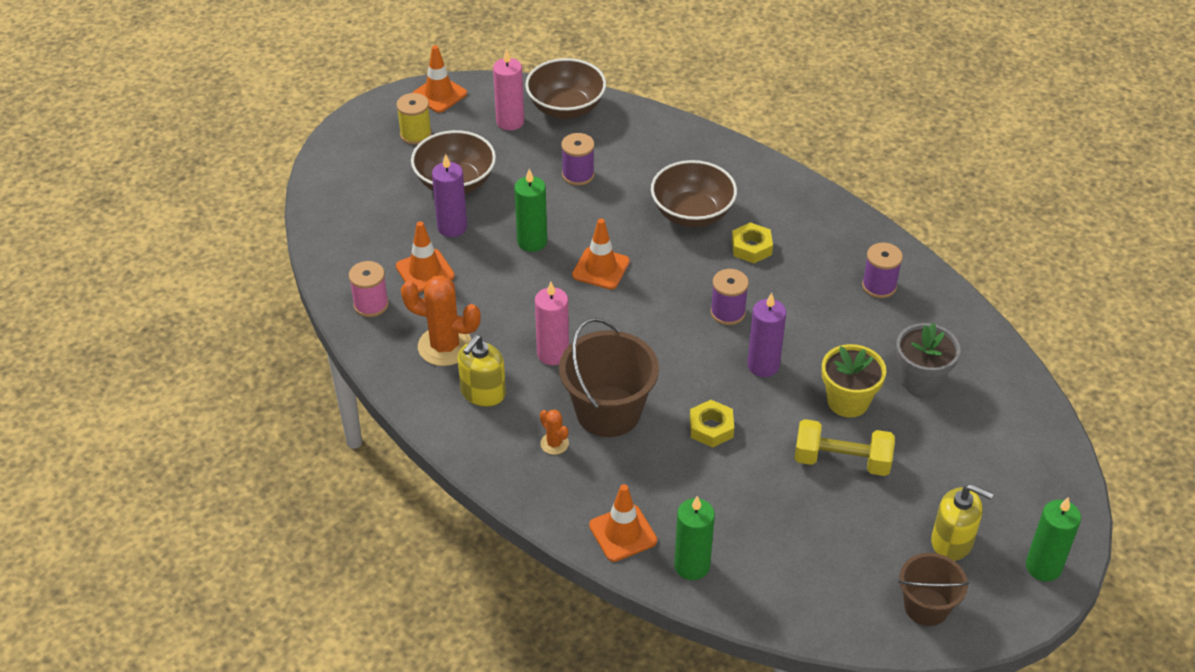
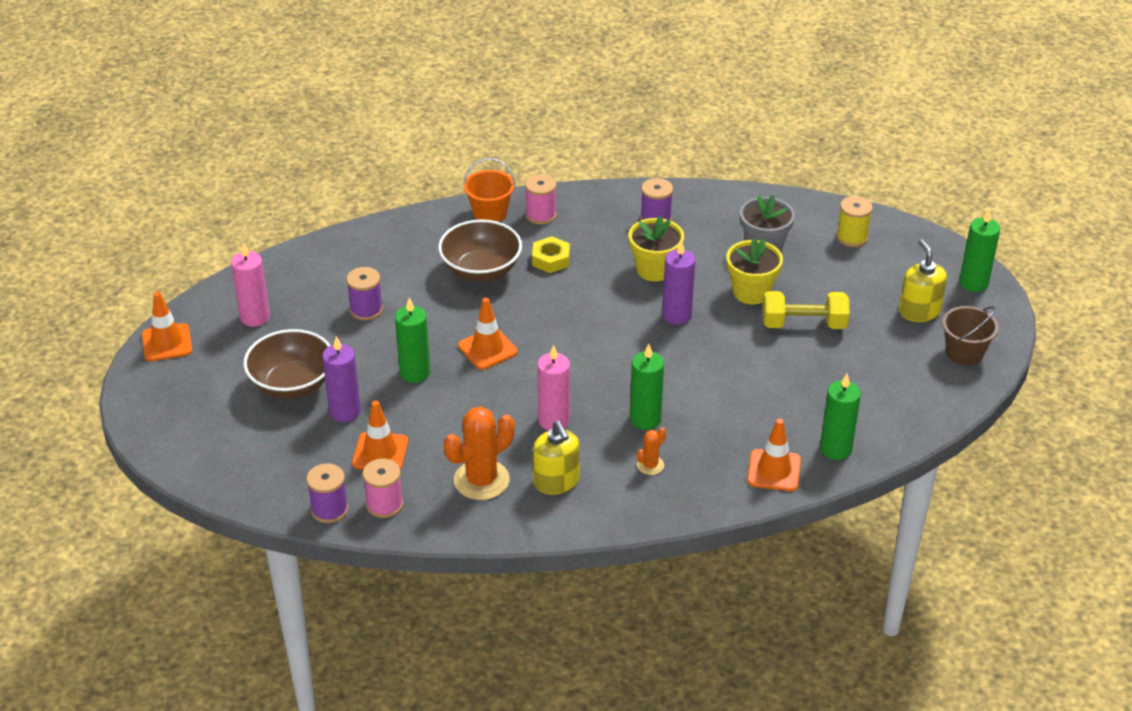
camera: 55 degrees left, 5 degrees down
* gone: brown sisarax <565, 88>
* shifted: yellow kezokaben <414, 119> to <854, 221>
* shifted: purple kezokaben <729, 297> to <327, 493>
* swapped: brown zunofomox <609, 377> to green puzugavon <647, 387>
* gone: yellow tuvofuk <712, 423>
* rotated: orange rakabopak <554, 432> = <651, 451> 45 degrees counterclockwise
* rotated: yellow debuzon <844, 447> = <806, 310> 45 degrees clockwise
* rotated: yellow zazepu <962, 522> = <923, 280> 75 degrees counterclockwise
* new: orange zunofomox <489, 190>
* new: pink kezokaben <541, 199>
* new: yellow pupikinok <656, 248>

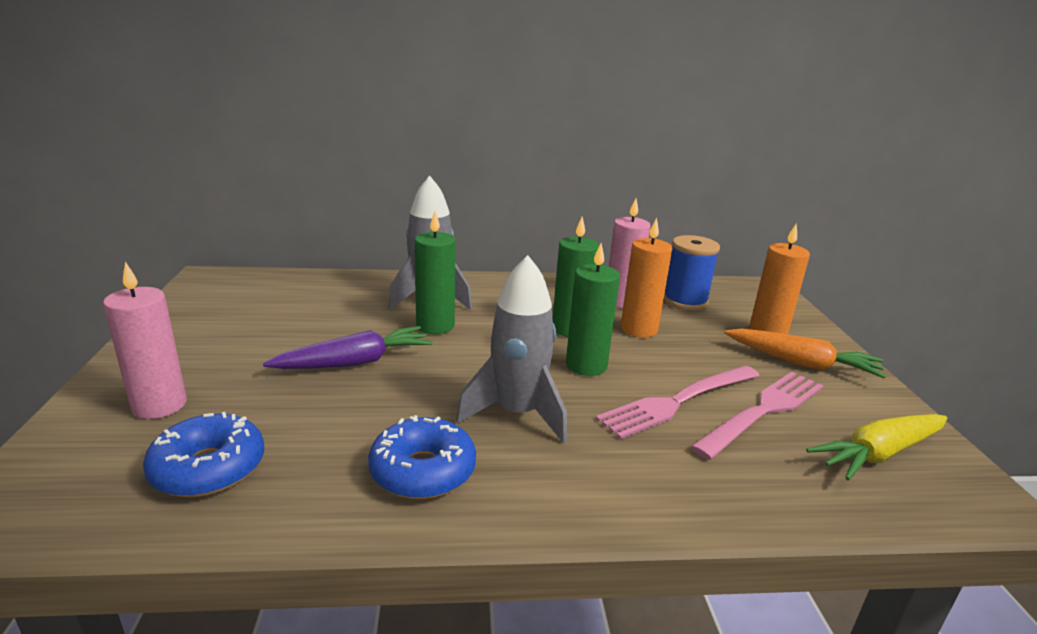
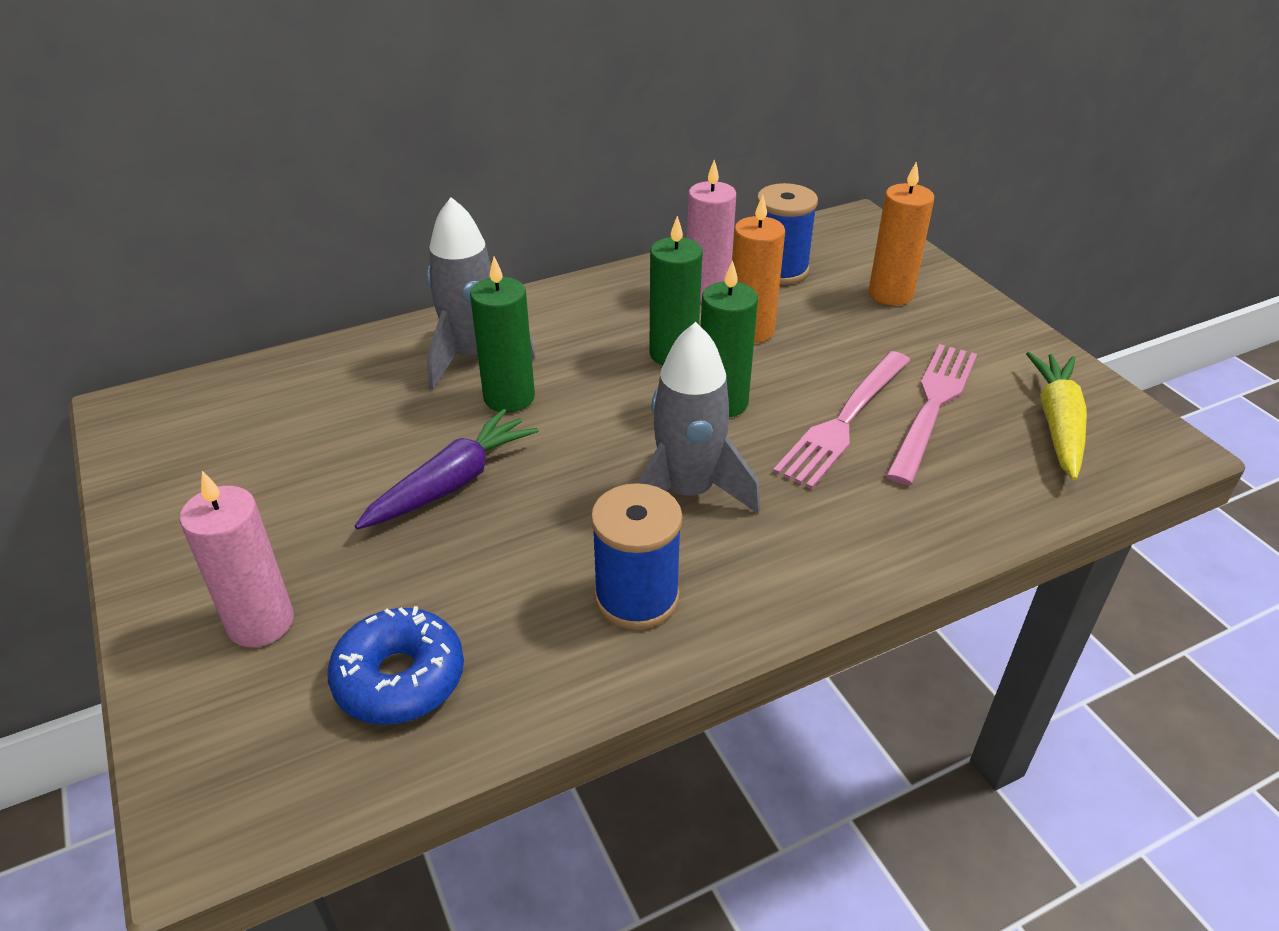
camera: 20 degrees left, 15 degrees up
* gone: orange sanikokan <805, 354>
* rotated: yellow sanikokan <876, 447> = <1056, 416> 150 degrees clockwise
* swapped: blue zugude <422, 457> to blue kezokaben <637, 556>

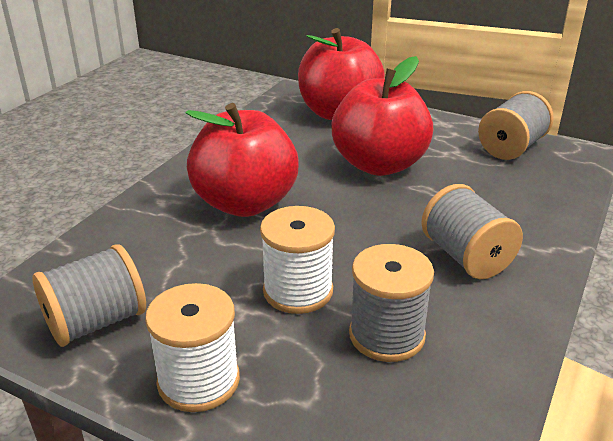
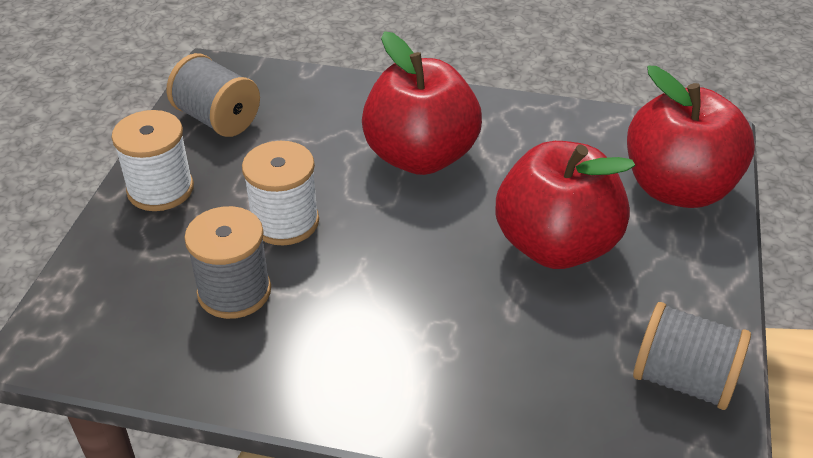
camera: 75 degrees right, 10 degrees up
* gone: grey kezokaben <472, 231>

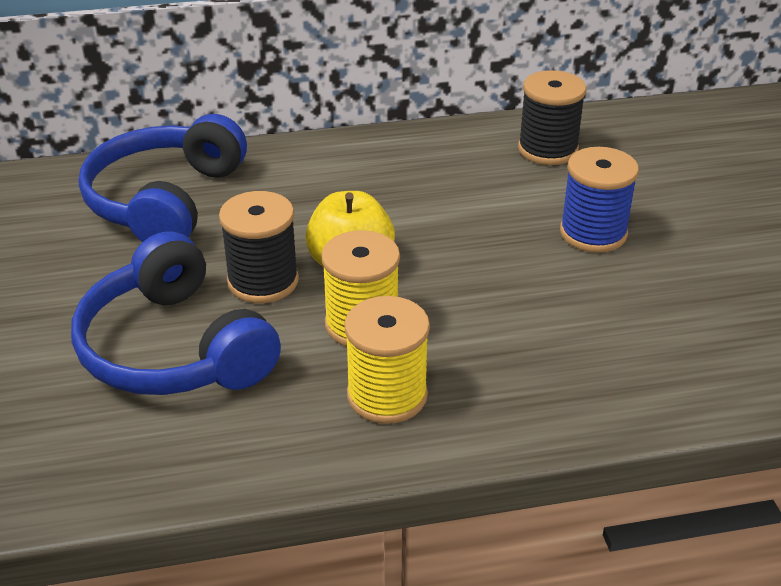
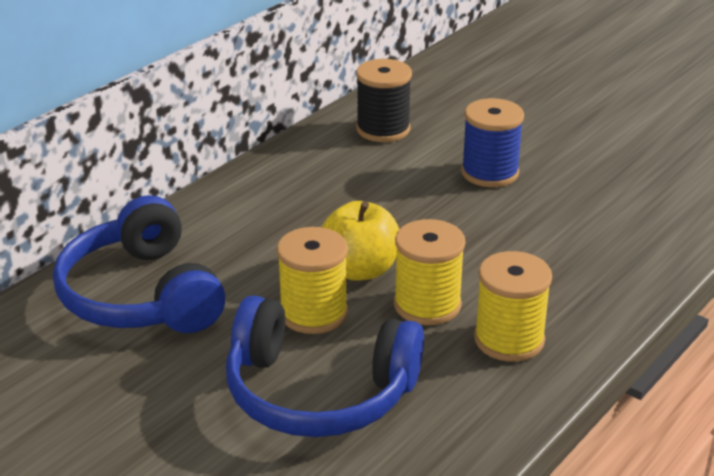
camera: 40 degrees left, 5 degrees down
* repainted: black kezokaben <259, 247> to yellow kezokaben <312, 280>

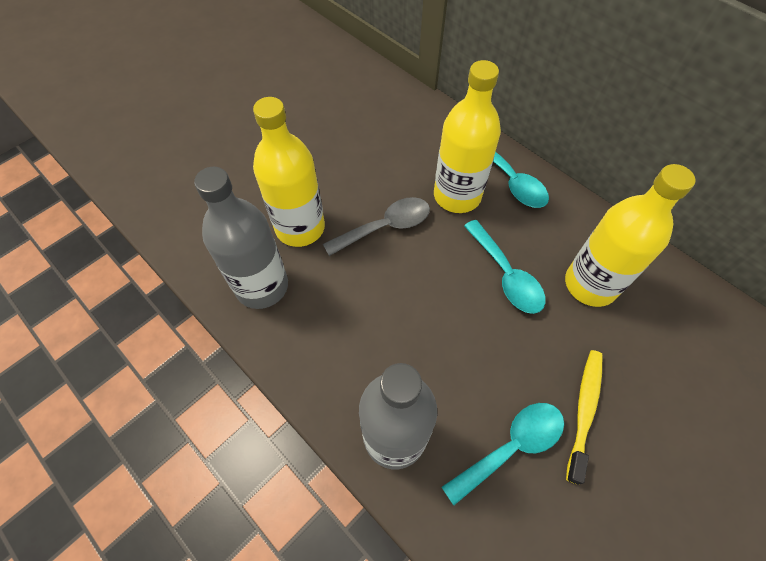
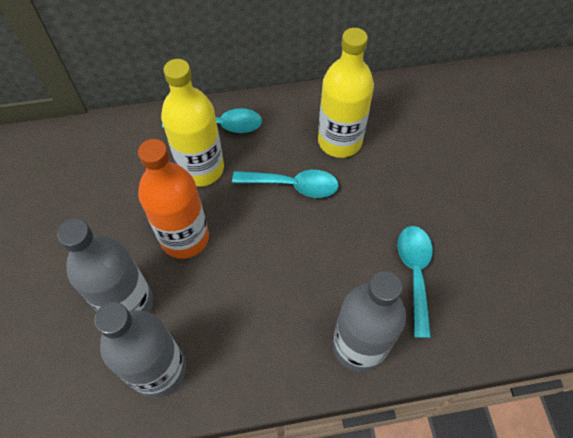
camera: 55 degrees left, 0 degrees up
* repainted: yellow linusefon <289, 172> to grey linusefon <105, 265>
* swapped: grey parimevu <376, 226> to orange linusefon <173, 199>
* gone: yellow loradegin <584, 417>

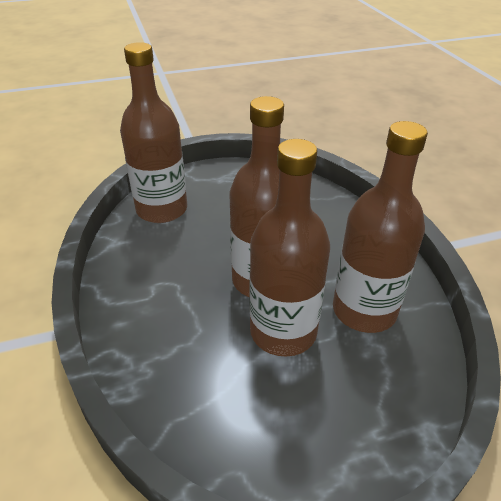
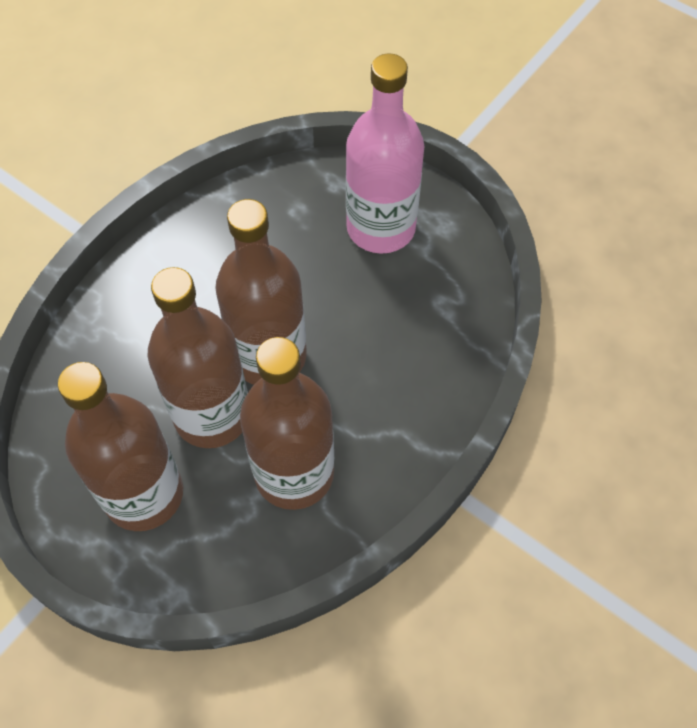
camera: 55 degrees right, 20 degrees up
* shifted: brown linusefon <153, 132> to <120, 446>
* new: pink linusefon <385, 153>

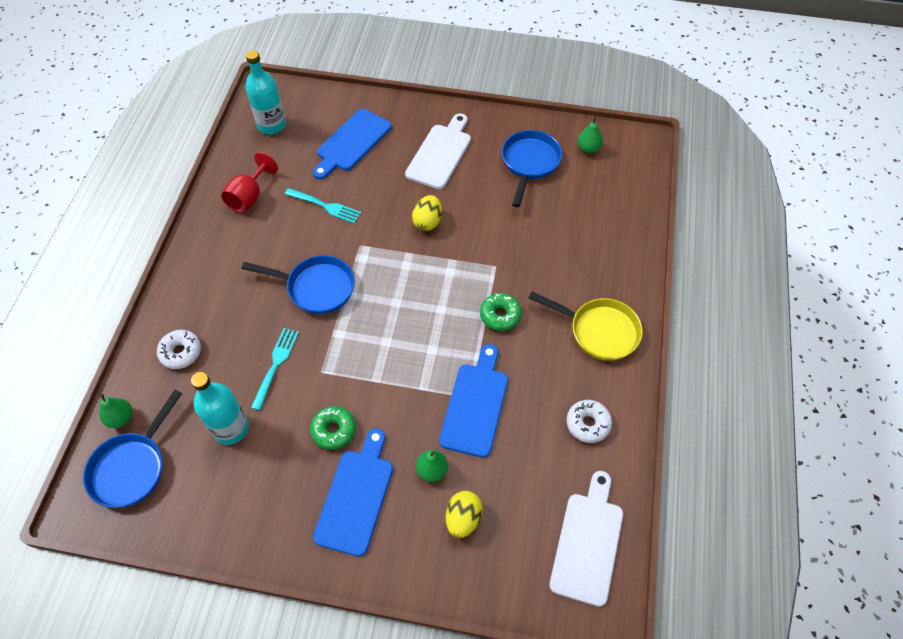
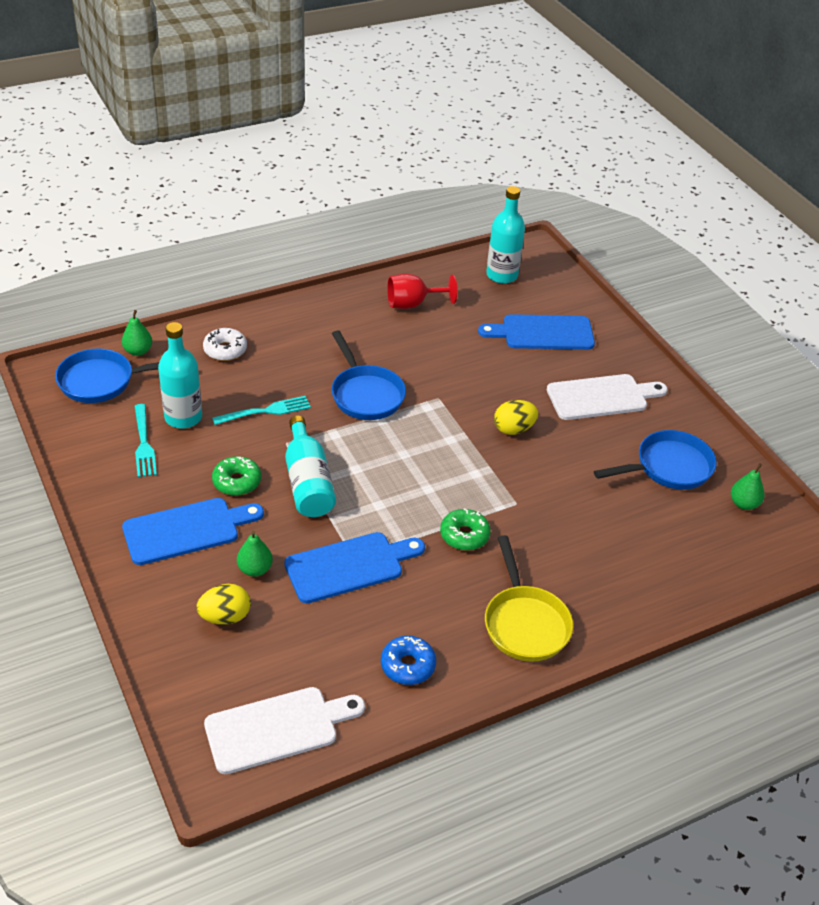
camera: 50 degrees right, 15 degrees down
* shifted: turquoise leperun <323, 206> to <146, 440>
* repainted: white zugude <589, 421> to blue zugude <408, 660>
* new: turquoise linusefon <310, 466>

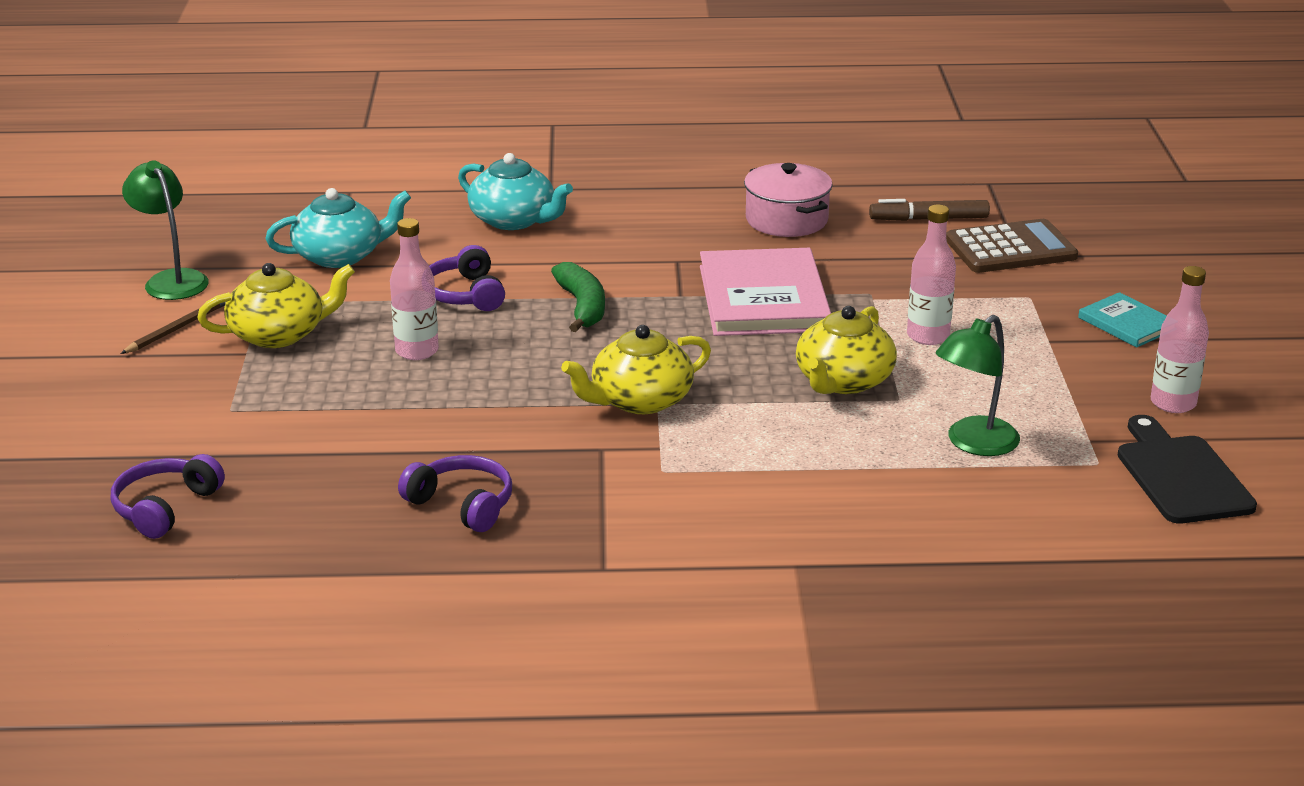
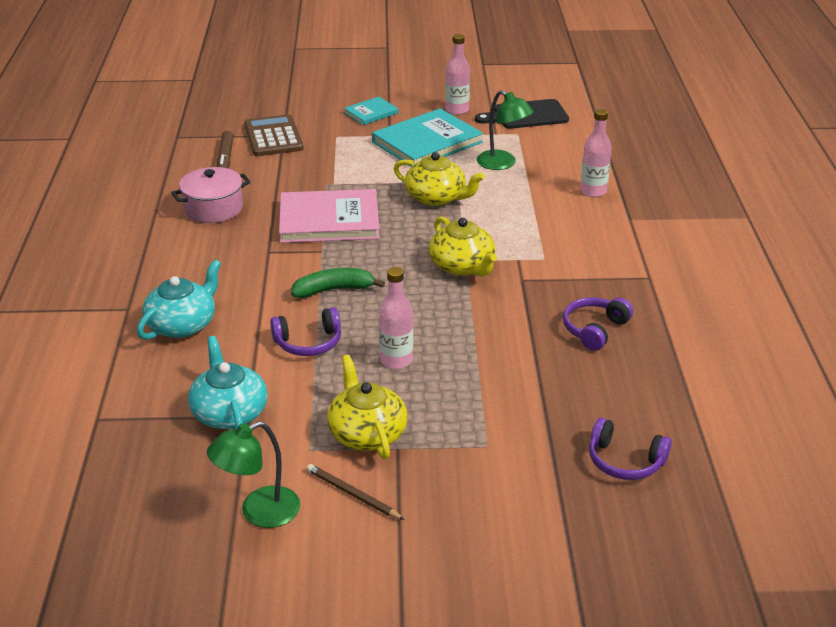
camera: 90 degrees left, 5 degrees up
* shifted: pink linusefon <931, 275> to <596, 153>
* new: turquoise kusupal <427, 137>

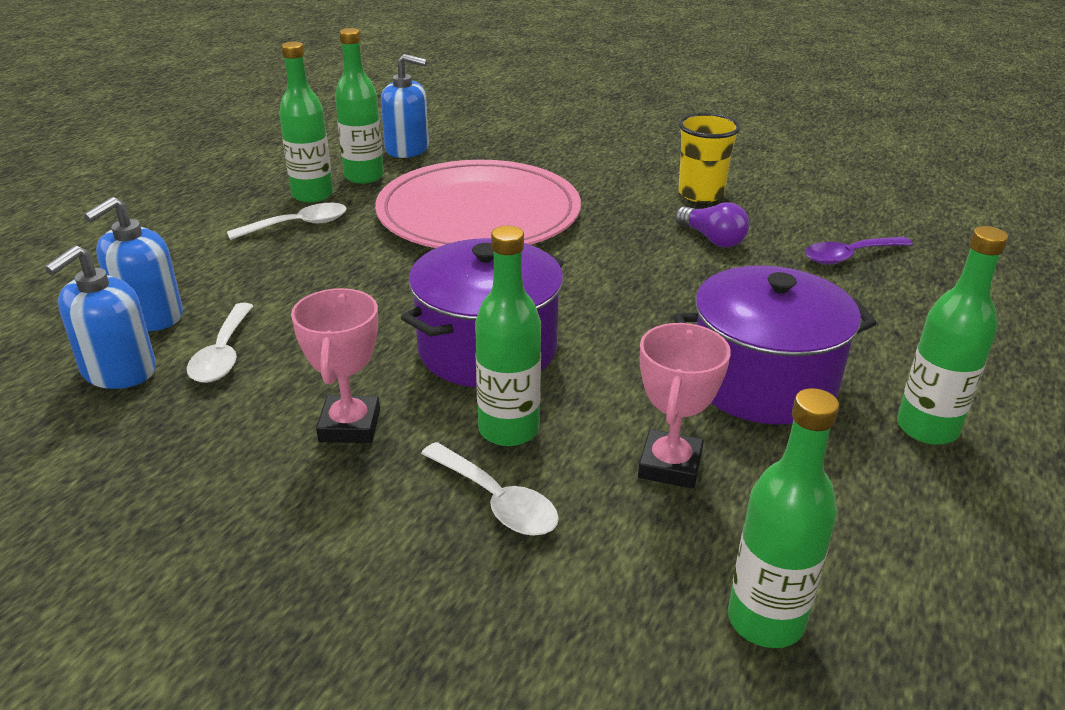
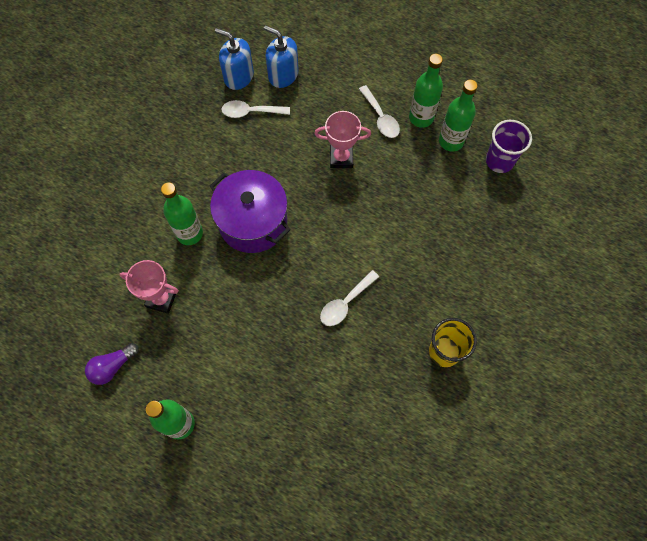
camera: 90 degrees right, 35 degrees up
* swapped: blue zazepu <405, 106> to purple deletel <509, 146>
* gone: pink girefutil <478, 204>
* shifted: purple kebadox <712, 224> to <112, 364>
* gone: purple parimevu <859, 251>
* gone: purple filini <775, 344>
* shifted: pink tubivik <335, 365> to <342, 139>
* gone: green linusefon <783, 518>
* shifted: white parimevu <490, 489> to <349, 298>

